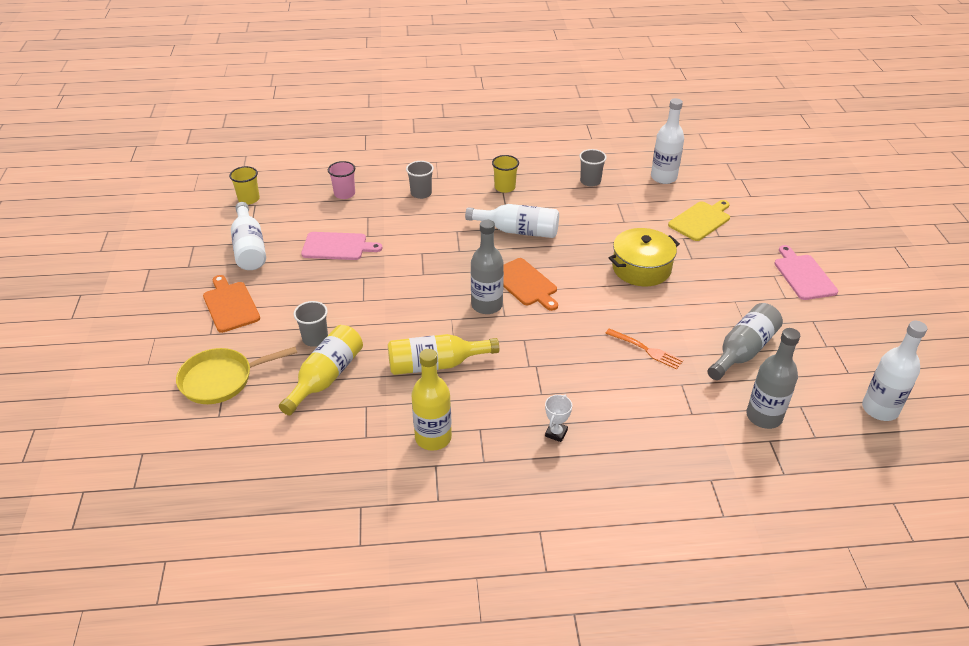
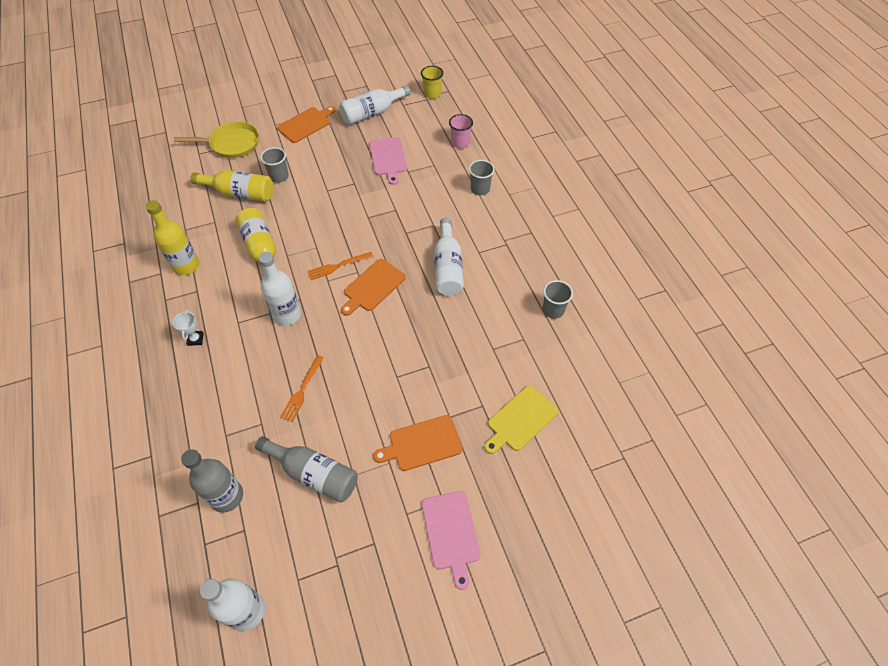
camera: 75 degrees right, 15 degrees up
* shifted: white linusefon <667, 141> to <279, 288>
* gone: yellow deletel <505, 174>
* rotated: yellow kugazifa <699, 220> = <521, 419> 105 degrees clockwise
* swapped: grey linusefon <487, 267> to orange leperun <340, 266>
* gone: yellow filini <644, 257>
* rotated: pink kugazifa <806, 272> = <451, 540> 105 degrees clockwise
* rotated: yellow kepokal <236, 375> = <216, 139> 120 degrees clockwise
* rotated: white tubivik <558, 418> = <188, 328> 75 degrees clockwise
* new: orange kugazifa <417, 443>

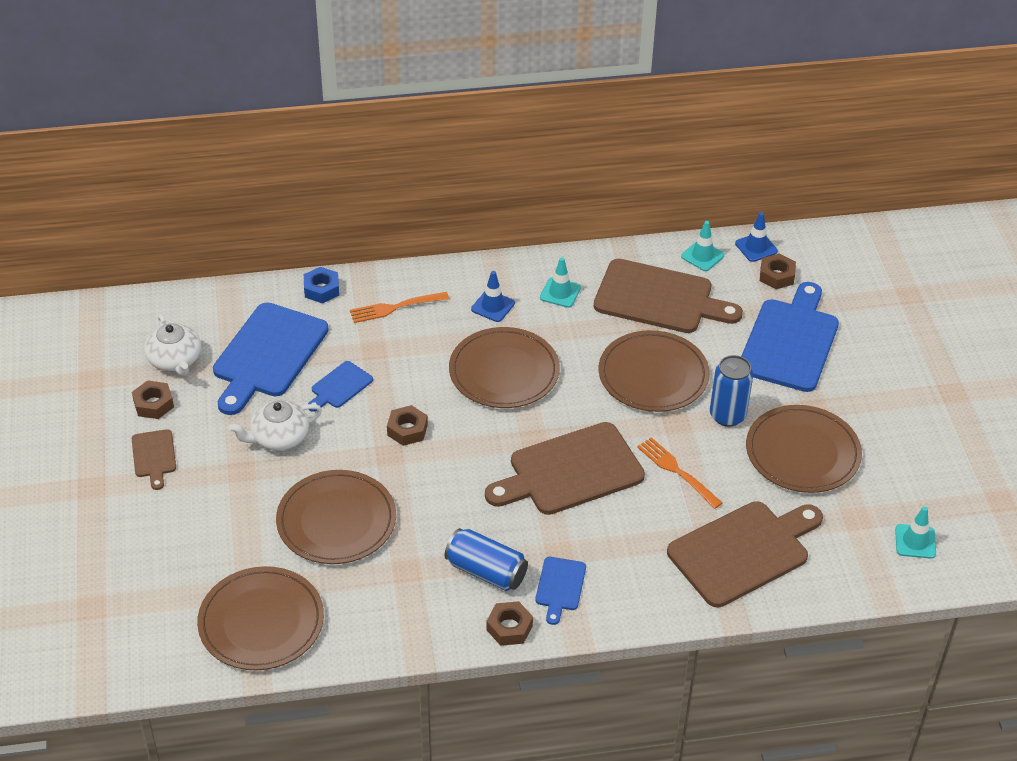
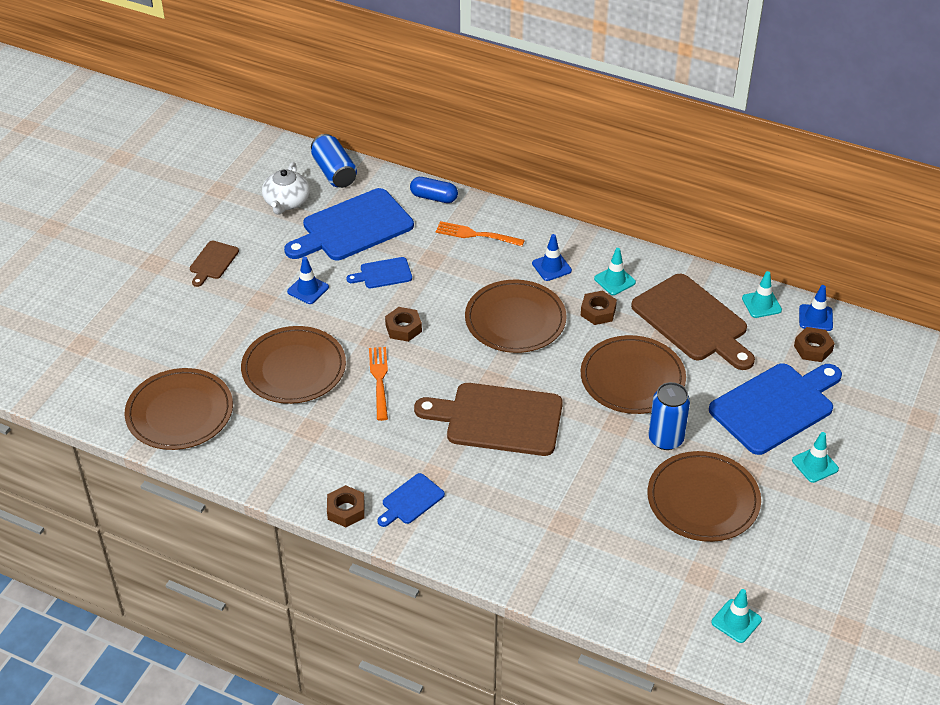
camera: 35 degrees right, 0 degrees up
* swapped: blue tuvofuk <321, 285> to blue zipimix <434, 190>
* shifted: brown tuvofuk <153, 399> to <599, 307>
* swapped: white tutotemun <275, 425> to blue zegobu <308, 280>
* shifted: orange leperun <679, 473> to <378, 384>
* gone: brown kugazifa <745, 554>
* shifted: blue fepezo <486, 559> to <334, 161>
* new: turquoise zegobu <815, 457>

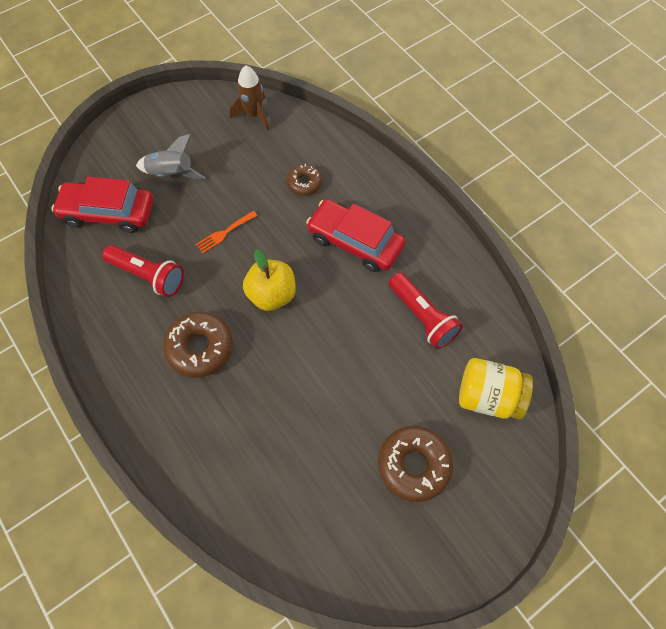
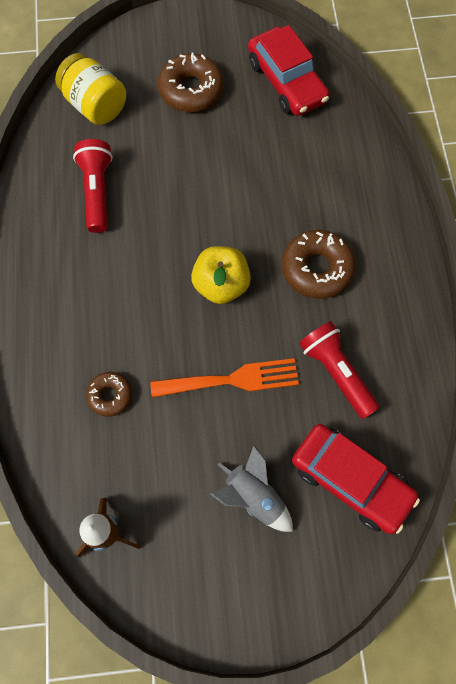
camera: 150 degrees left, 5 degrees up
* shifted: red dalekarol <356, 235> to <289, 70>
* scaled: orange leperun <226, 232> = <224, 378> x1.77

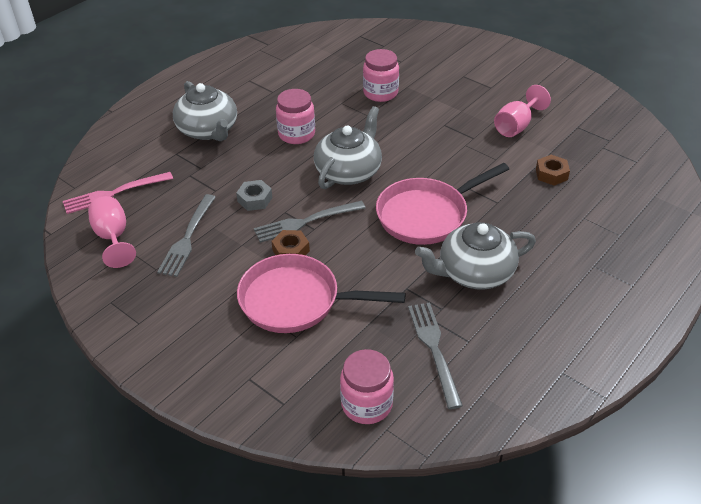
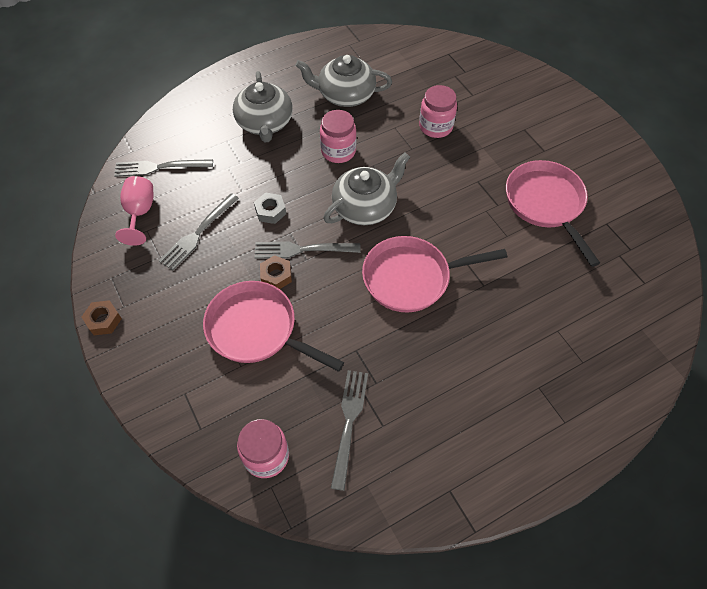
camera: 20 degrees right, 15 degrees up
* swapped: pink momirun <522, 111> to pink kepokal <553, 213>
* shifted: brown tuvofuk <553, 170> to <102, 317>
* repainted: pink leperun <118, 193> to grey leperun <163, 168>
* shifted: grey tutotemun <475, 256> to <343, 81>

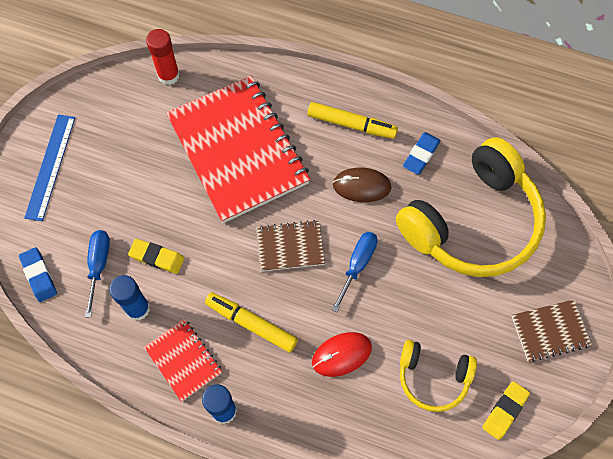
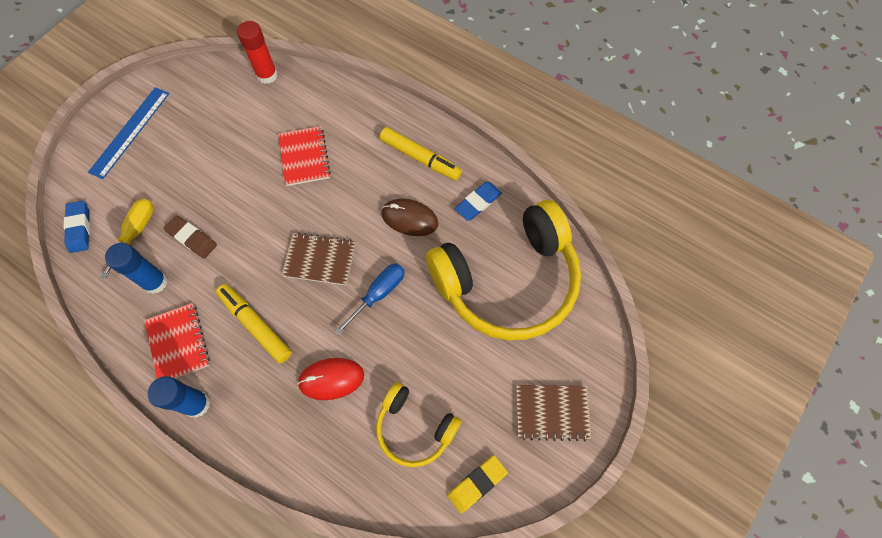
camera: 15 degrees right, 0 degrees up
* scaled: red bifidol <238, 149> = <305, 156> x0.46
* repainted: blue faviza <97, 274> to yellow faviza <127, 239>
* repainted: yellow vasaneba <156, 256> to brown vasaneba <190, 236>

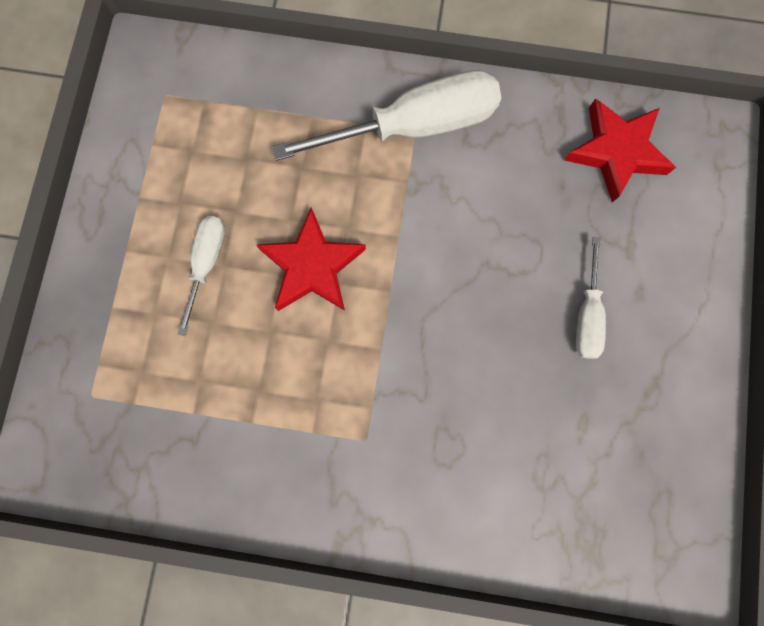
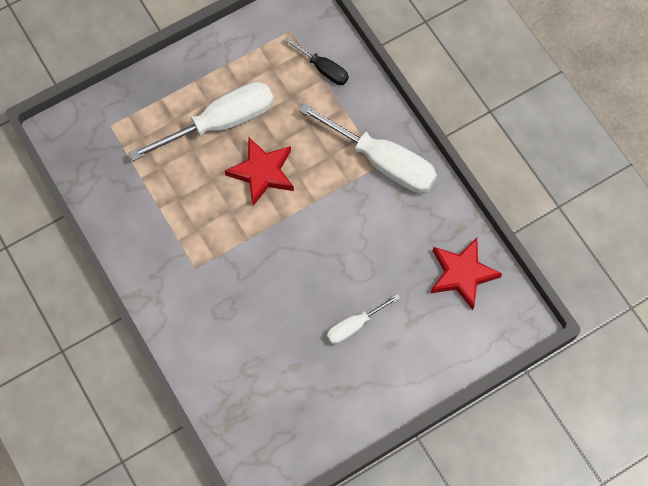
camera: 50 degrees right, 10 degrees down
* scaled: white faviza <201, 276> = <201, 121> x1.94
* new: black faviza <316, 61>

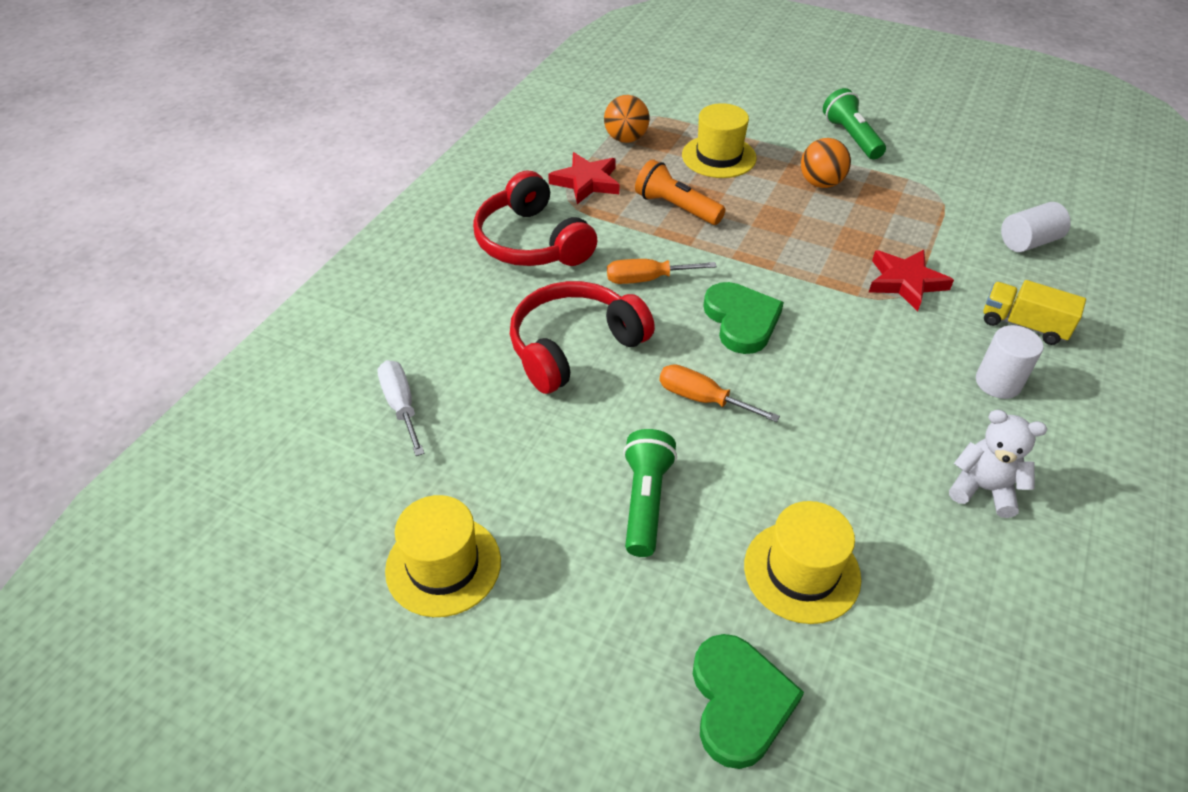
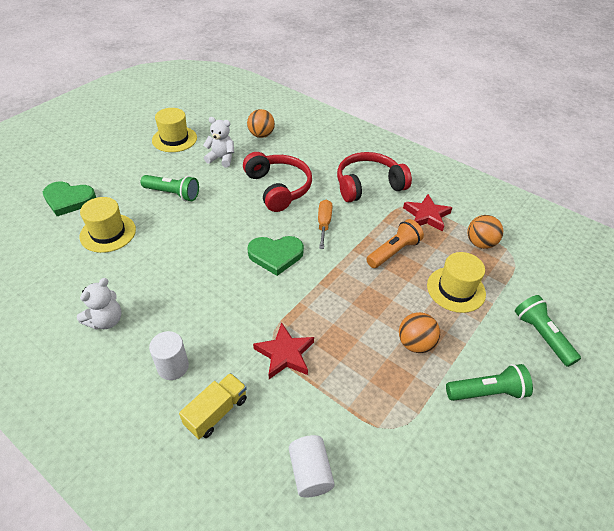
camera: 100 degrees right, 0 degrees up
* swapped: white faviza <401, 408> to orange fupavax <261, 123>
* gone: orange faviza <719, 393>
* new: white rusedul <218, 142>
* new: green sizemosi <548, 331>

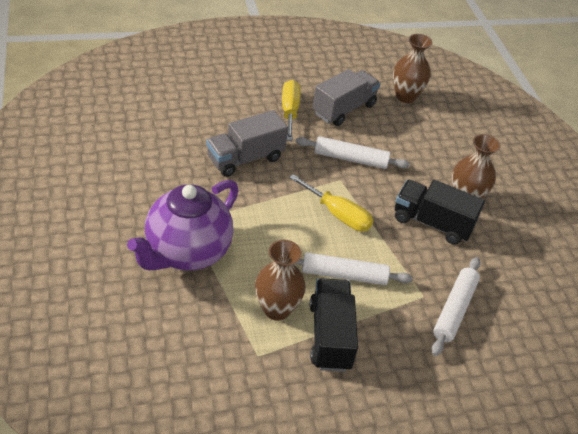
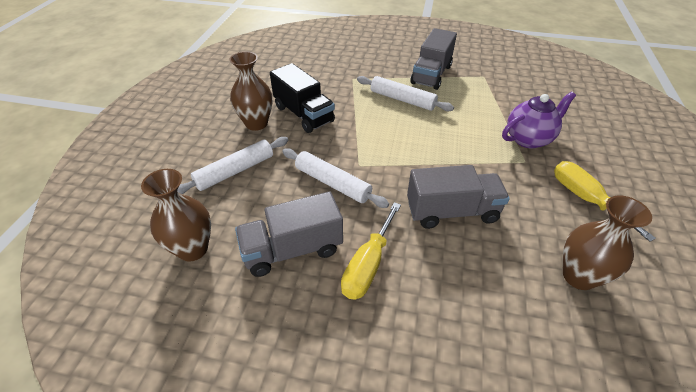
camera: 150 degrees left, 0 degrees up
* shifted: yellow faviza <331, 202> to <605, 201>
* scaled: purple tutotemun <183, 225> = <539, 120> x0.65
* shifted: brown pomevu <280, 280> to <607, 242>
* shifted: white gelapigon <456, 306> to <232, 165>
* repainted: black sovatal <334, 325> to grey sovatal <433, 59>

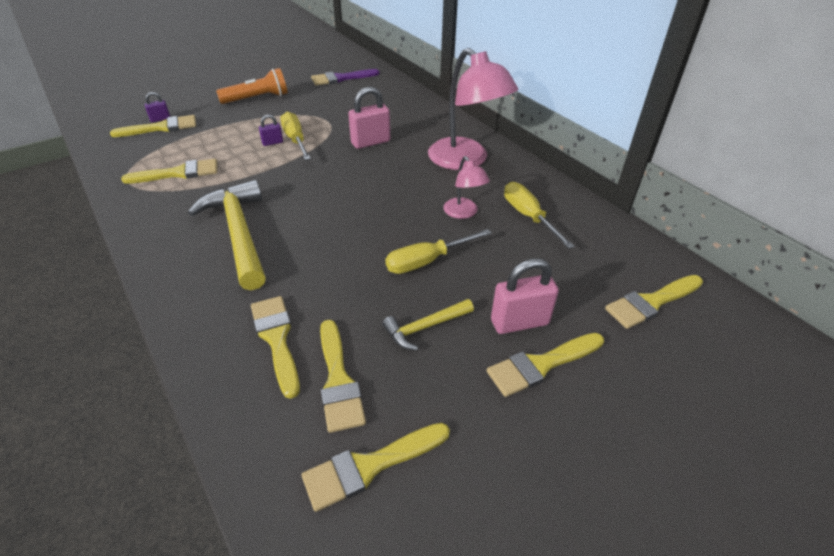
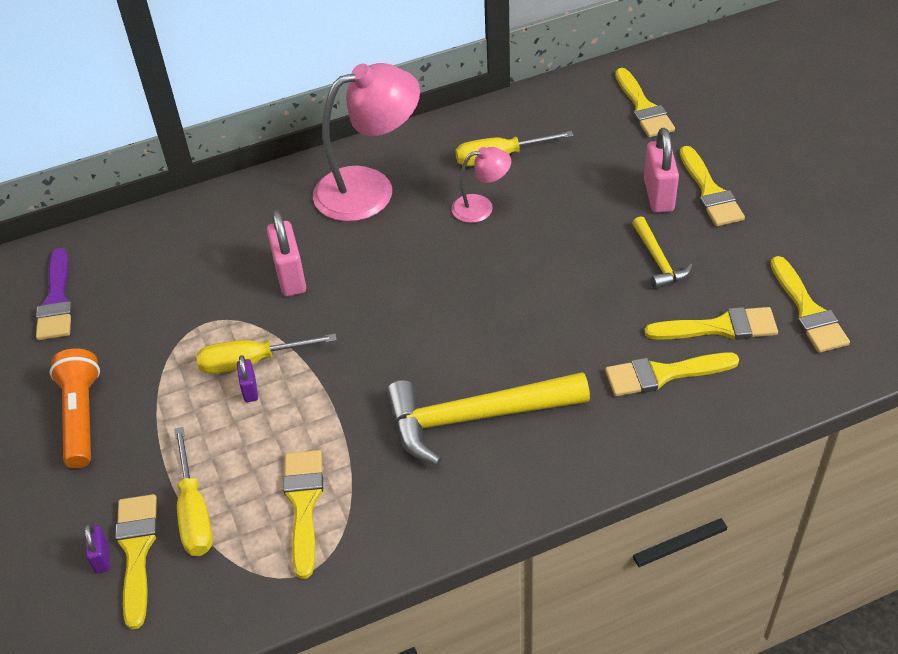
camera: 75 degrees left, 5 degrees up
* shifted: yellow faviza <438, 251> to <193, 491>

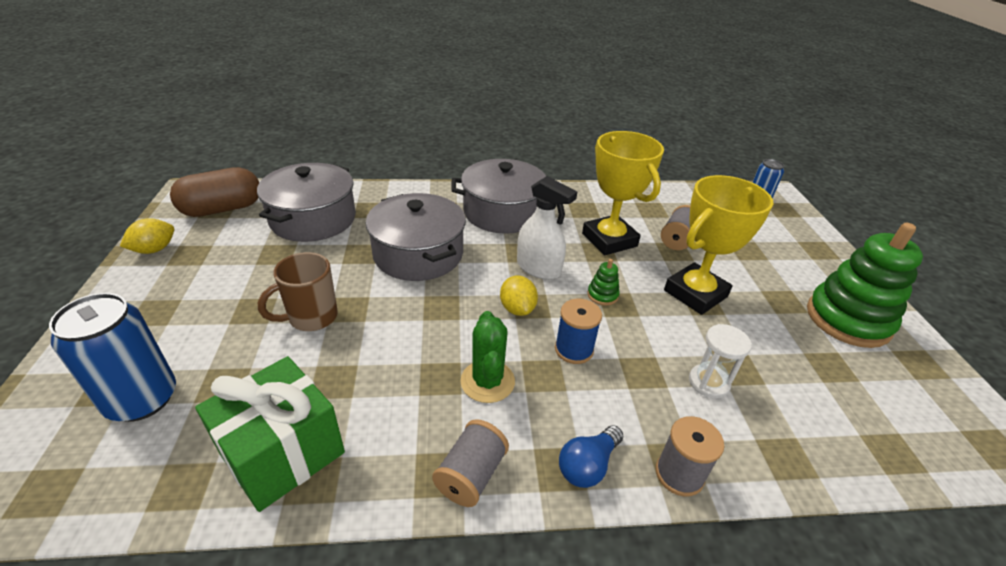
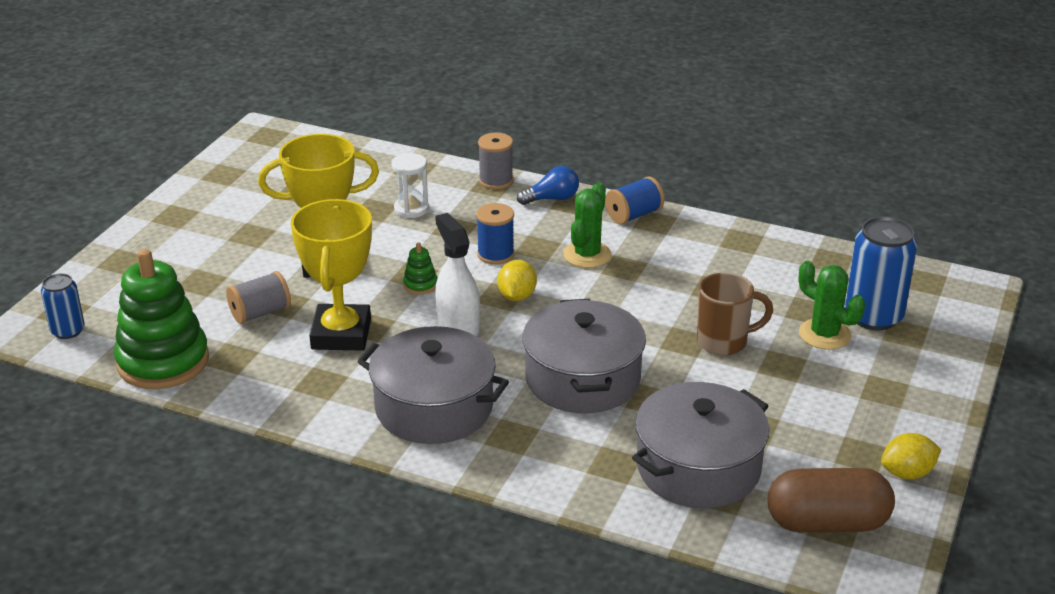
camera: 150 degrees left, 5 degrees down
* shifted: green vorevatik <865, 285> to <161, 319>
* gone: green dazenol <270, 434>
* repainted: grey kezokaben <470, 463> to blue kezokaben <634, 200>
* new: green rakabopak <832, 305>

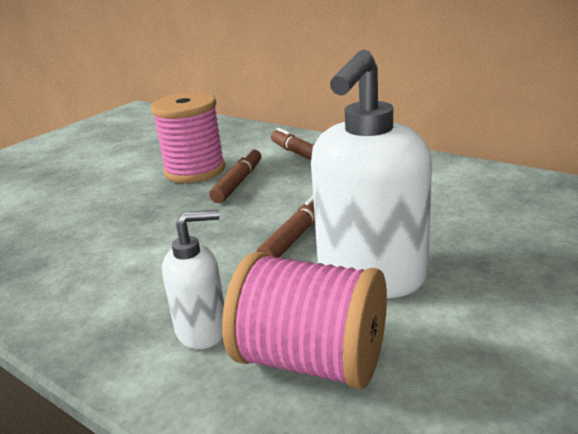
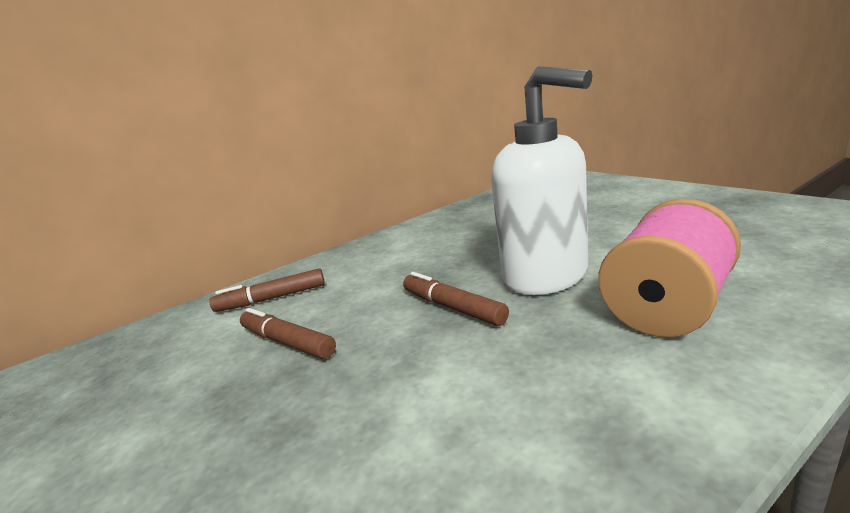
camera: 70 degrees left, 5 degrees down
* gone: pink kezokaben <188, 137>
* gone: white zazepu <193, 279>

